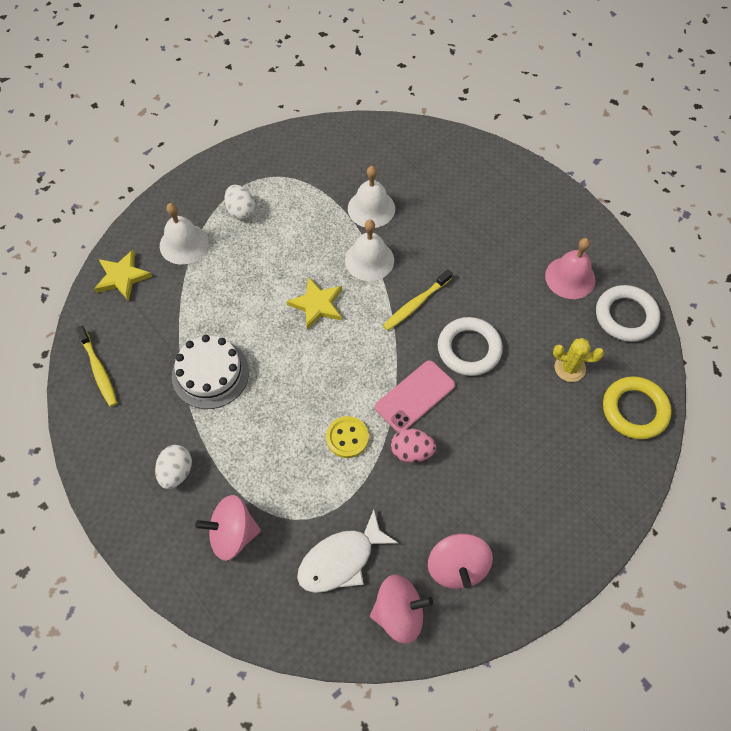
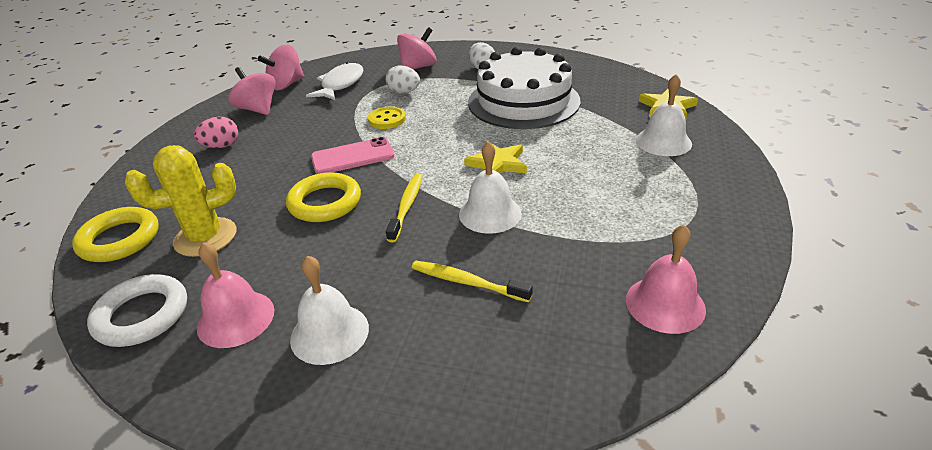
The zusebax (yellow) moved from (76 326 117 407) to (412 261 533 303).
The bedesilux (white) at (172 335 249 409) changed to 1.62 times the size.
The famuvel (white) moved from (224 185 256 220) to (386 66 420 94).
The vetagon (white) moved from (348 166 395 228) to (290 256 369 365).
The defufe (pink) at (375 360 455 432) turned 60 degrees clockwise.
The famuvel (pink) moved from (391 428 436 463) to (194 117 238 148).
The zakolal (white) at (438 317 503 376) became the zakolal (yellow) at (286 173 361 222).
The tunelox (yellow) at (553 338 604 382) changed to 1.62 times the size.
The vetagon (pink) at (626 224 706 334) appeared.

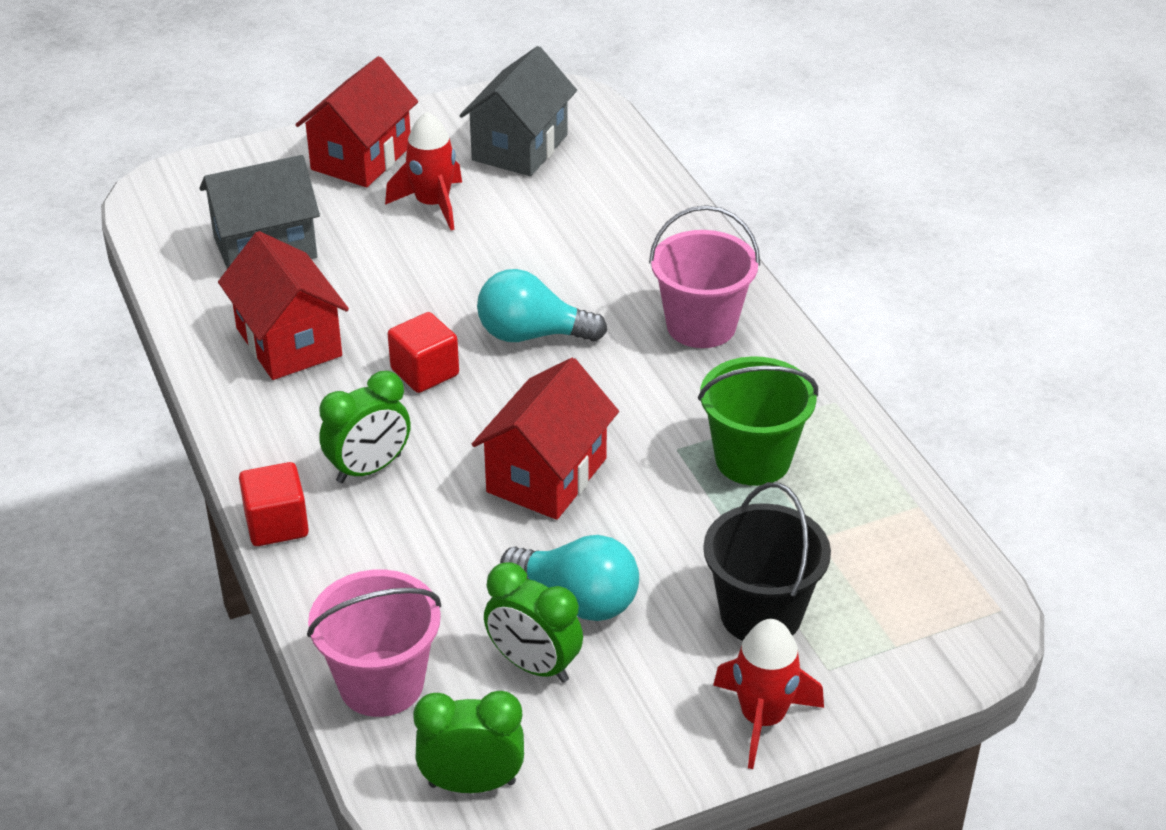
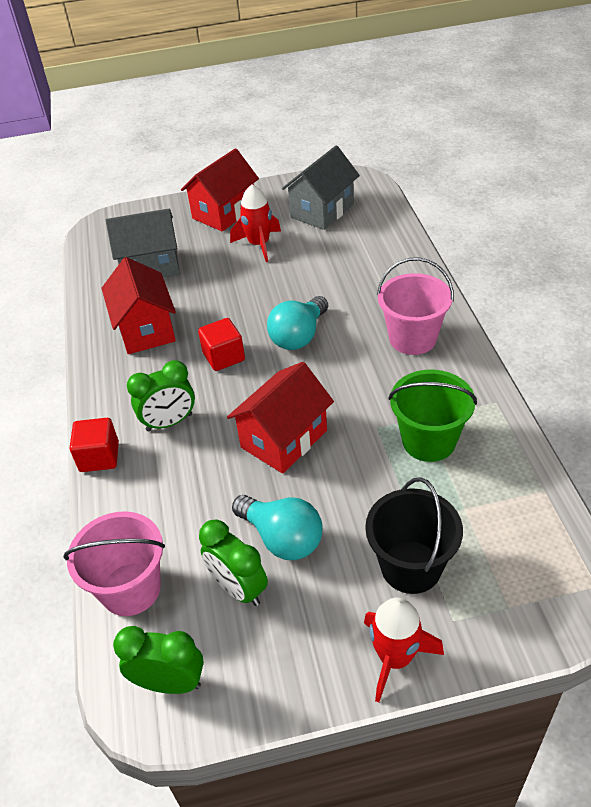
The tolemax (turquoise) at (477 269 607 342) turned 75 degrees counterclockwise.

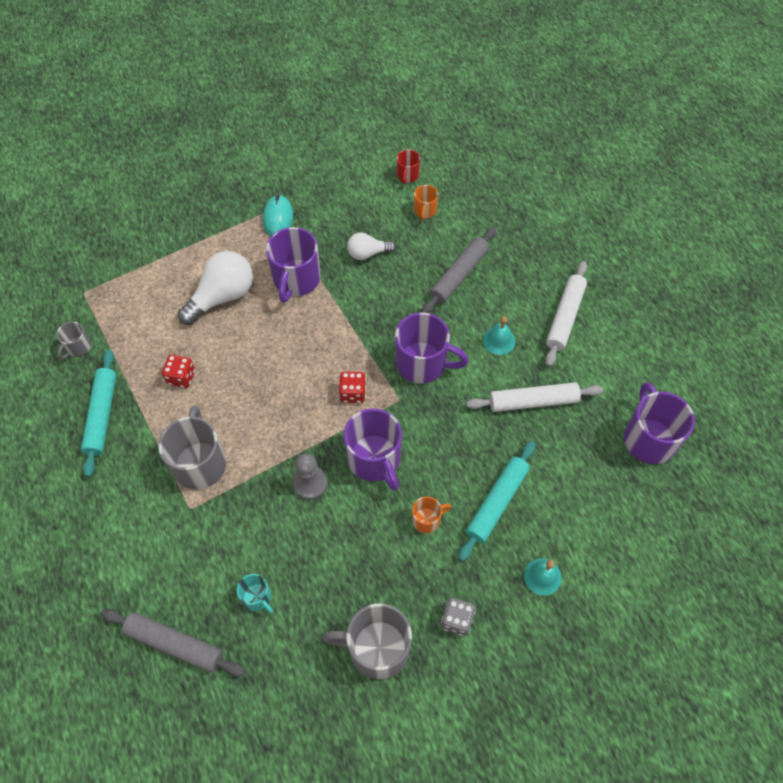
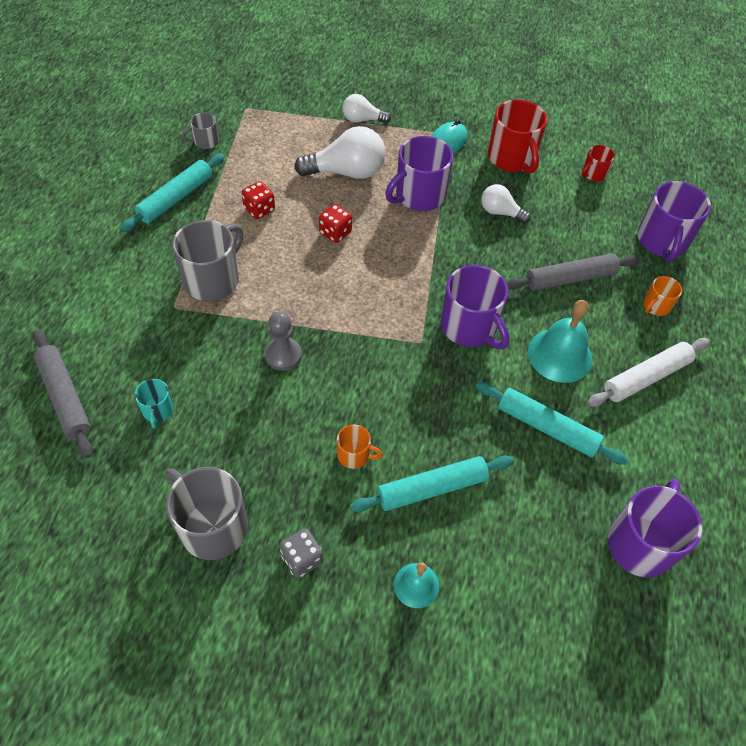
The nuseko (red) moved from (339 371 366 403) to (319 204 352 243).
The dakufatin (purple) moved from (344 408 402 491) to (637 181 711 262).
The dakufatin (orange) moved from (414 185 438 221) to (644 276 682 316).
The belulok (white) at (466 382 603 412) became the belulok (turquoise) at (476 382 629 465).
The vetagon (turquoise) at (483 316 515 355) changed to 1.71 times the size.
The tolemax (white) at (342 94 391 123) appeared.
The dakufatin (red) at (488 99 547 174) appeared.

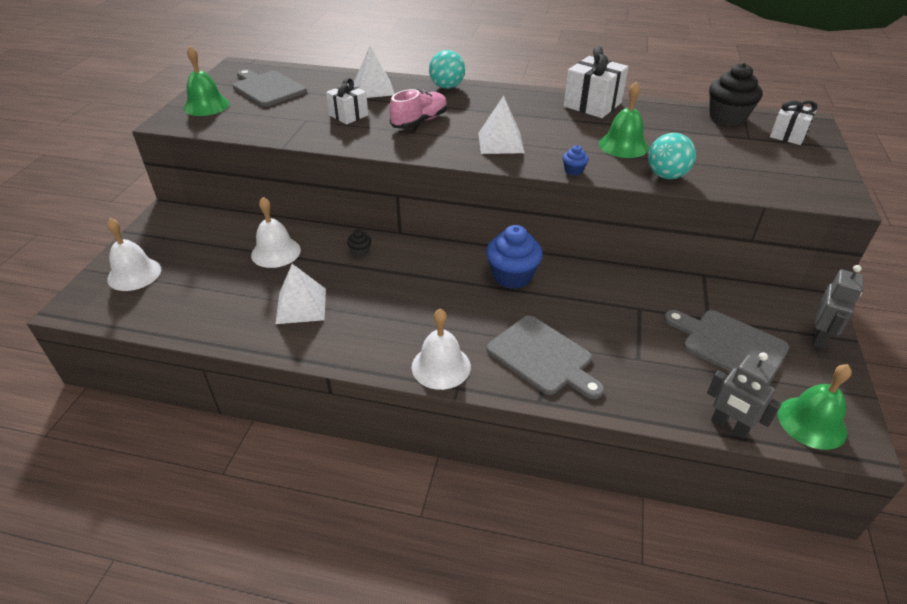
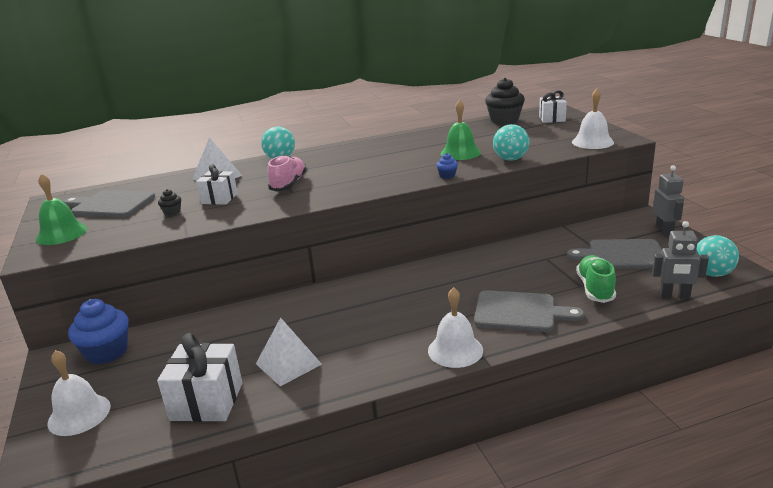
The vetagon (white) moved from (251 197 301 268) to (572 89 614 149).
The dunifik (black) moved from (347 230 371 257) to (158 189 181 216).
The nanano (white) at (478 96 525 154) disappeared.
The dunifik (blue) moved from (486 225 543 289) to (68 299 129 365).
The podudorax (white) moved from (563 46 628 118) to (157 333 242 422).
The vetagon (green) at (778 364 852 450) was replaced by the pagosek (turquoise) at (696 235 739 277).
The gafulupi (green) at (576 255 616 303) appeared.

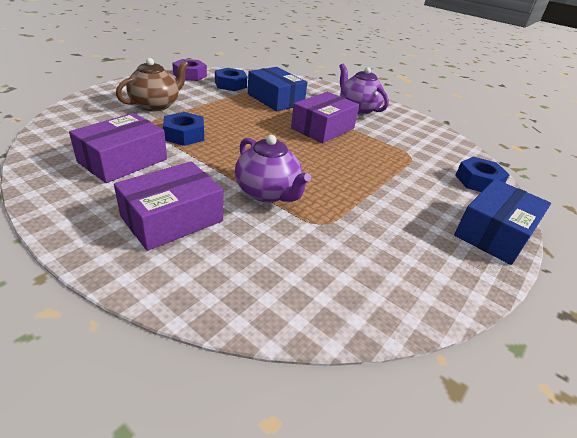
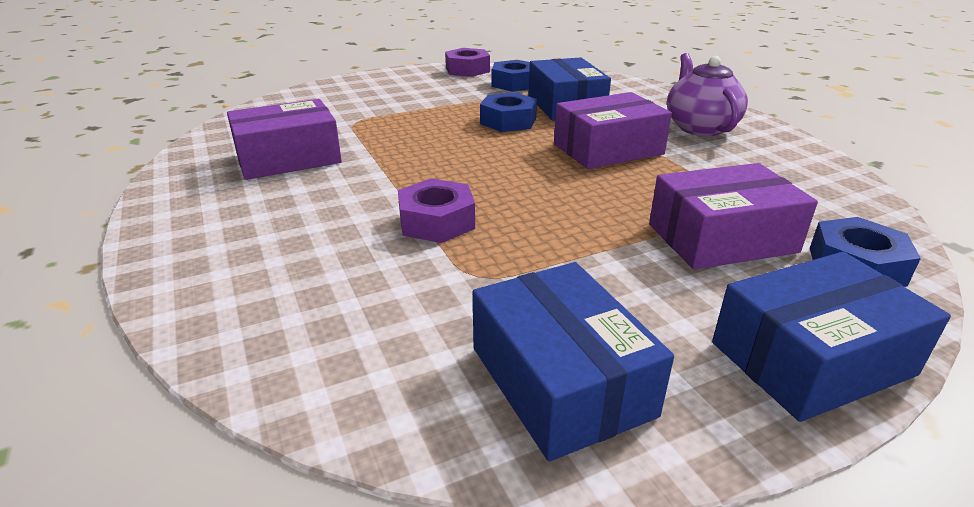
The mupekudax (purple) moved from (114 161 223 251) to (649 163 818 269).
The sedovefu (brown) at (116 58 188 111) disappeared.
The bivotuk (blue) moved from (163 112 204 146) to (480 92 537 132).
The sedovefu (purple) at (235 135 311 202) was replaced by the bivotuk (purple) at (398 178 475 243).
The mupekudax (blue) at (473 262 674 461) appeared.

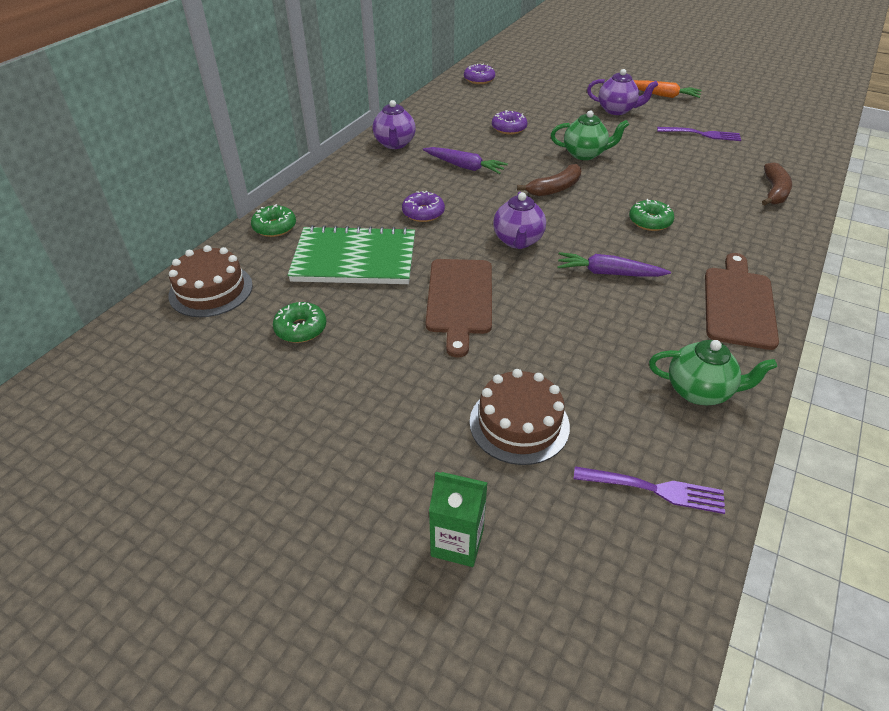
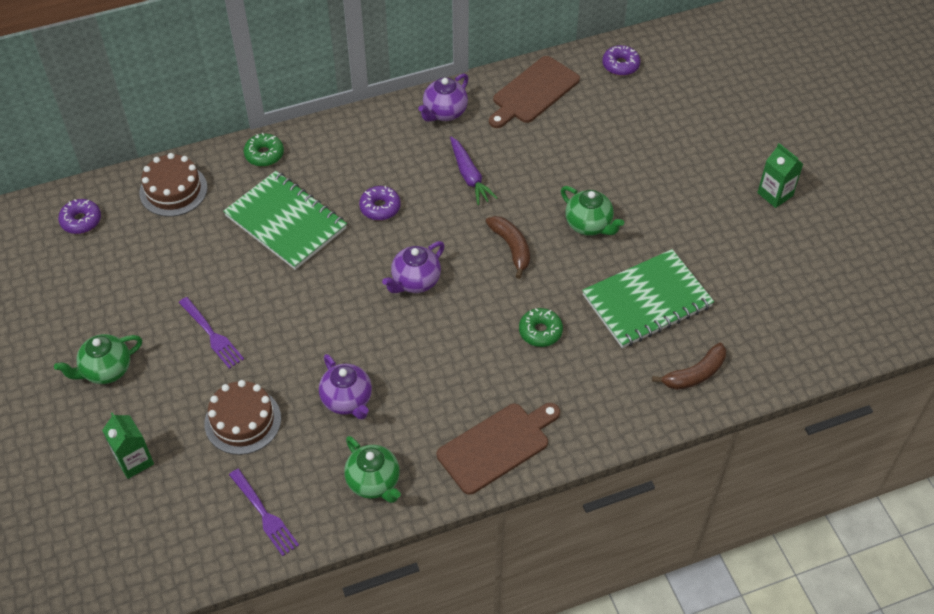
The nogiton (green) at (273 302 326 343) disappeared.
The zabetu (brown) moved from (426 259 492 358) to (489 56 580 128).
The nogiton (purple) moved from (492 110 527 135) to (58 199 101 234).
The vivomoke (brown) at (517 164 581 196) turned 120 degrees counterclockwise.
The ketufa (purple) at (557 252 671 277) disappeared.
The sedovefu (purple) moved from (587 69 658 115) to (319 354 372 420).
The ketufa (orange) at (633 80 702 98) was replaced by the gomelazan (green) at (757 143 803 208).
The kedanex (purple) moved from (657 127 741 141) to (179 297 244 369).
The sedovefu (green) at (54 334 142 384) appeared.
The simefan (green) at (582 249 714 348) appeared.

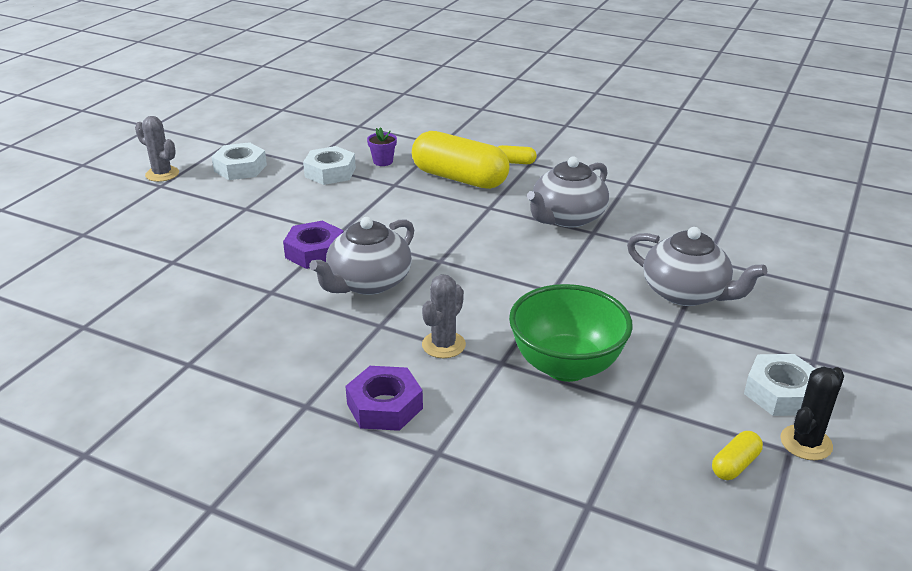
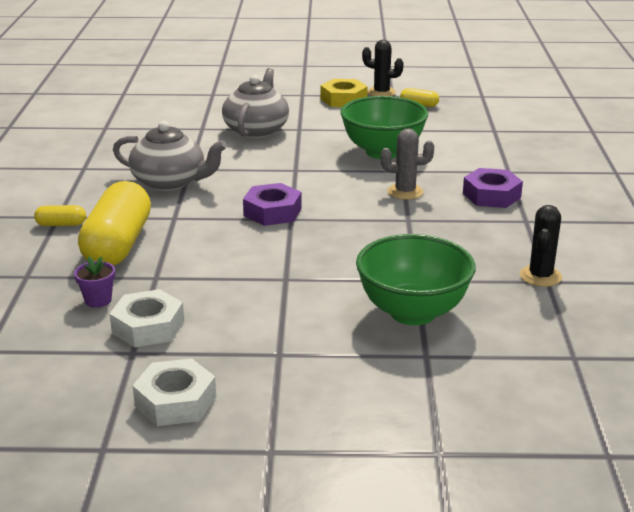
The tunelox (grey) at (135 116 179 182) disappeared.
The bivotuk (purple) moved from (283 221 344 269) to (243 183 302 226).
The sedovefu (grey) at (309 217 414 295) disappeared.
The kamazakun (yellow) at (498 145 537 164) turned 75 degrees counterclockwise.
The bivotuk (white) at (744 354 816 416) became the bivotuk (yellow) at (320 79 368 107).
The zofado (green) at (356 234 476 325) appeared.
The tunelox (black) at (520 205 562 287) appeared.

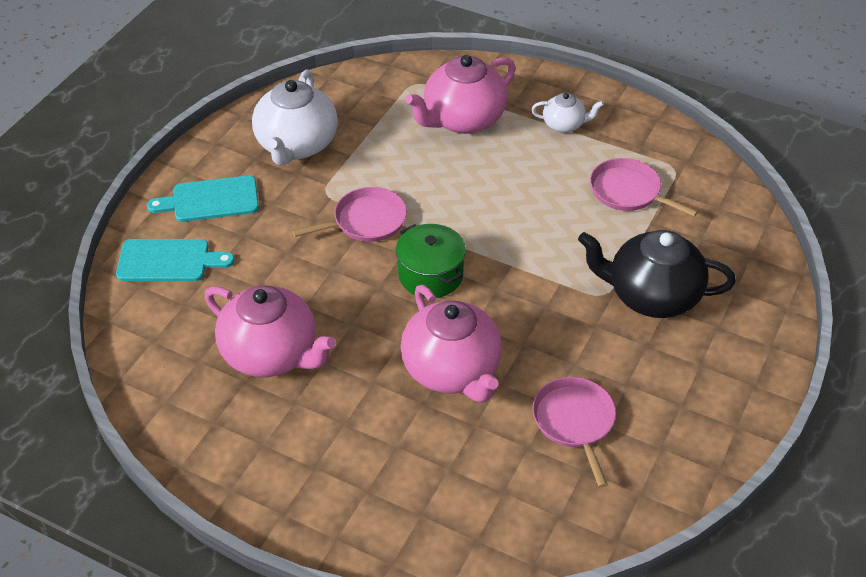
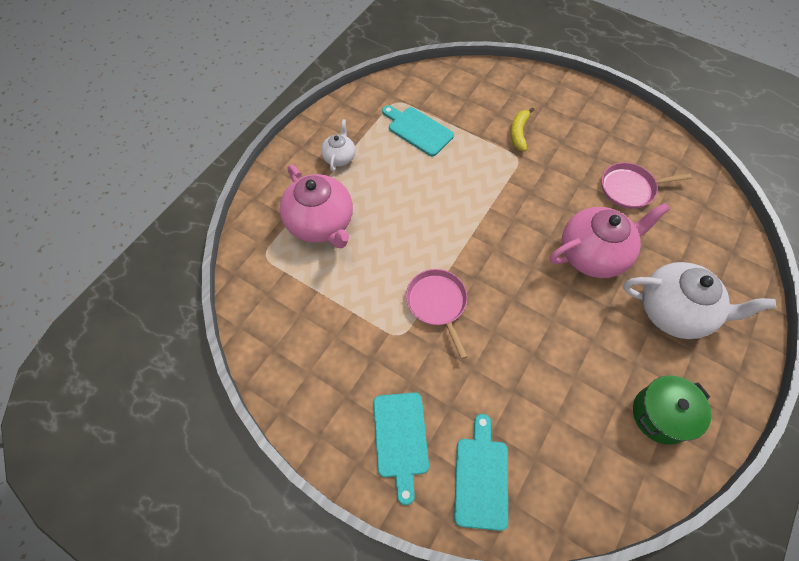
The sedovefu (pink) at (205 285 336 377) disappeared.
The sedovefu (white) moved from (252 69 338 166) to (623 262 776 339).
The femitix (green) moved from (396 224 466 298) to (633 375 711 445).
The sedovefu (black) at (578 230 736 318) was replaced by the vivomoke (yellow) at (511 108 534 151).
The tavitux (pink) at (590 158 698 217) was replaced by the zabetu (turquoise) at (382 105 454 156).

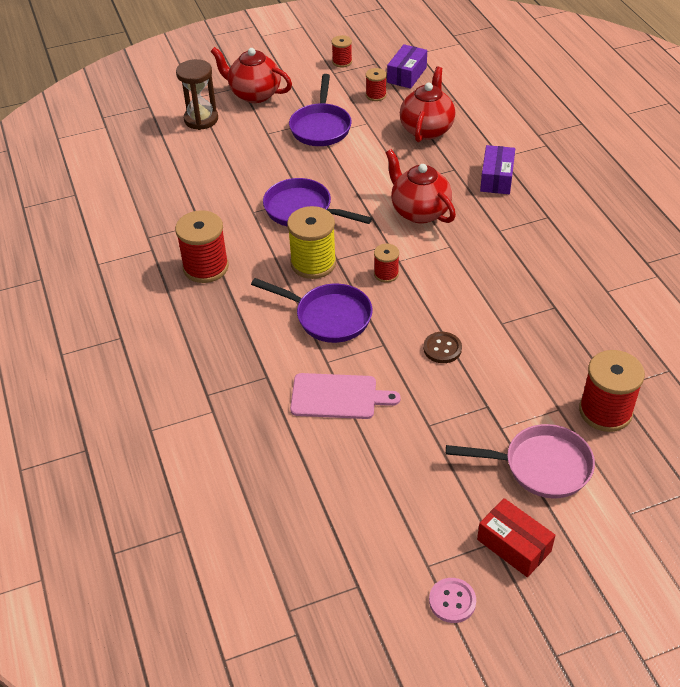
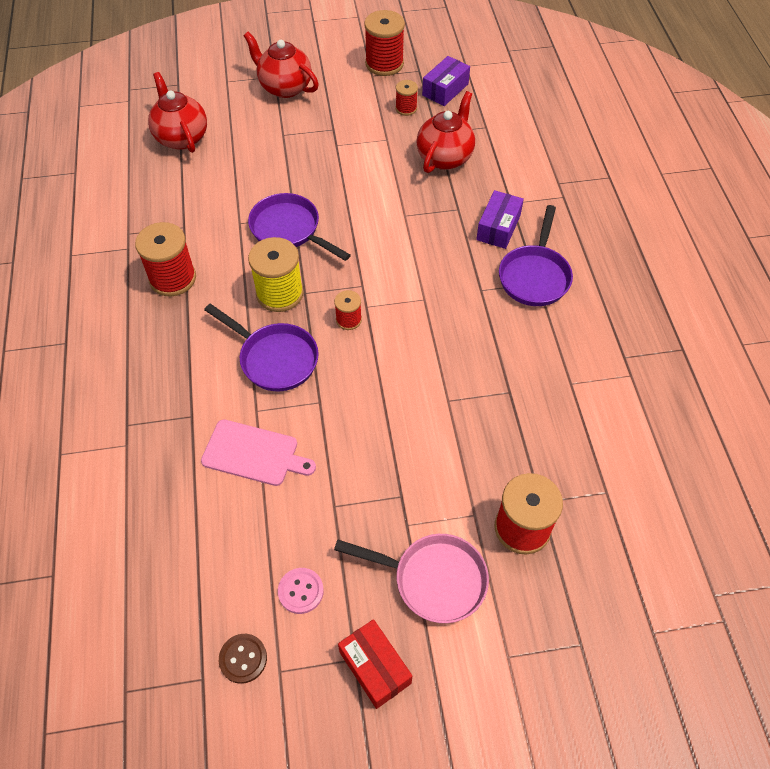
The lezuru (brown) at (176 59 218 130) disappeared.
The tavitux (purple) moved from (289 74 352 146) to (499 205 573 306).
The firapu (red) at (332 35 352 67) changed to 1.86 times the size.
The sedovefu (red) moved from (386 149 456 224) to (148 72 207 153).
The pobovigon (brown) moved from (423 332 462 363) to (219 634 267 684).
The pobovigon (pink) moved from (429 578 476 623) to (278 568 324 614).

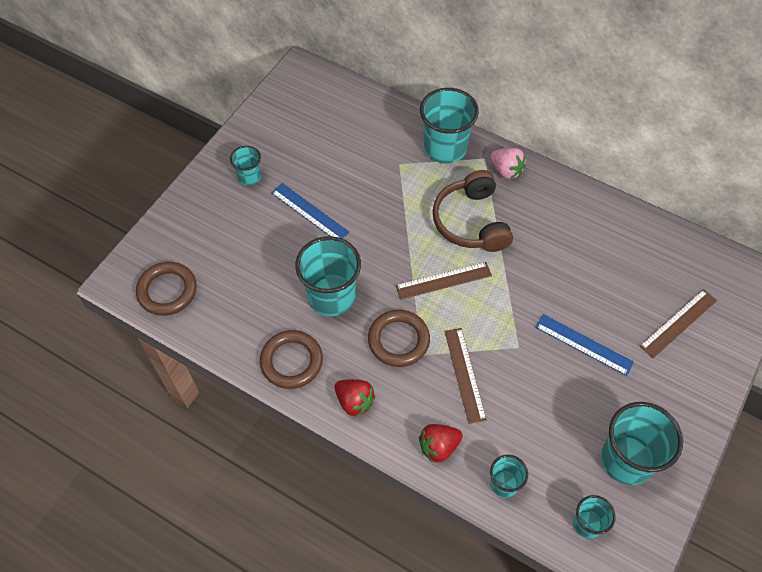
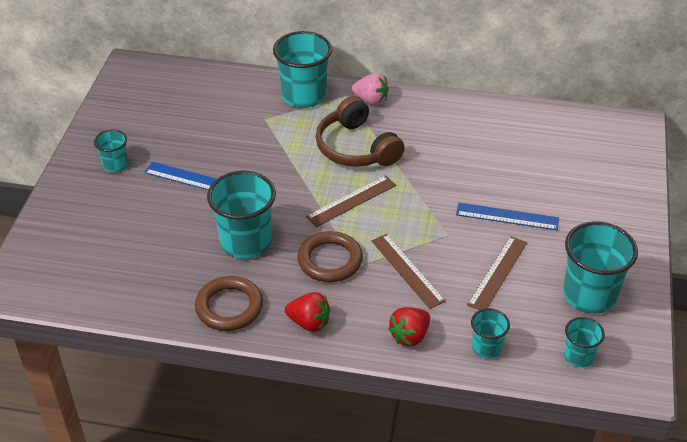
The zakolal (brown) at (136 262 197 316) disappeared.
The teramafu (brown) moved from (640 289 717 358) to (467 236 527 310).

